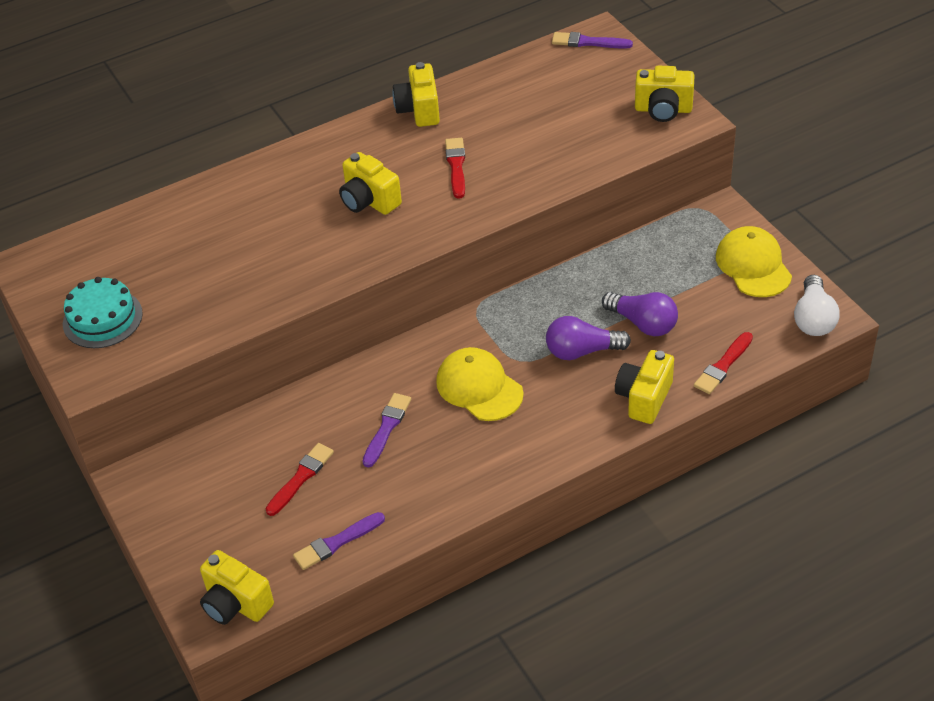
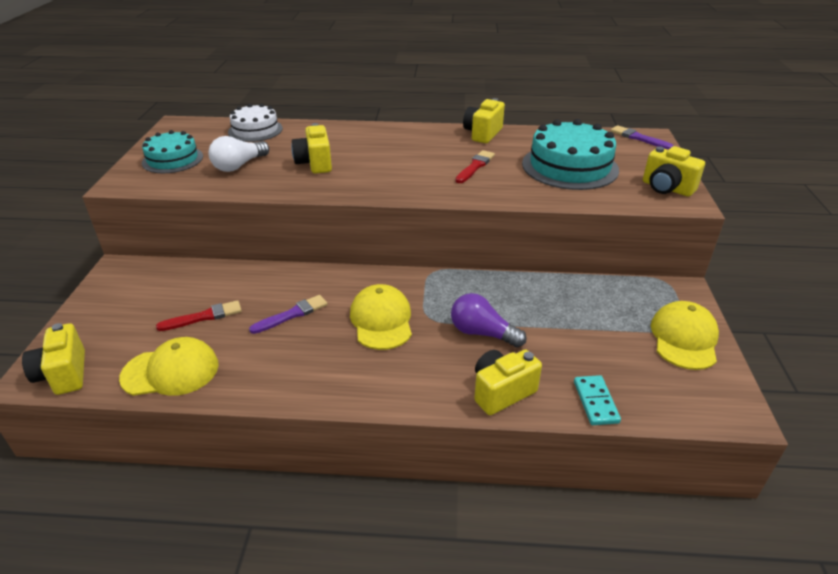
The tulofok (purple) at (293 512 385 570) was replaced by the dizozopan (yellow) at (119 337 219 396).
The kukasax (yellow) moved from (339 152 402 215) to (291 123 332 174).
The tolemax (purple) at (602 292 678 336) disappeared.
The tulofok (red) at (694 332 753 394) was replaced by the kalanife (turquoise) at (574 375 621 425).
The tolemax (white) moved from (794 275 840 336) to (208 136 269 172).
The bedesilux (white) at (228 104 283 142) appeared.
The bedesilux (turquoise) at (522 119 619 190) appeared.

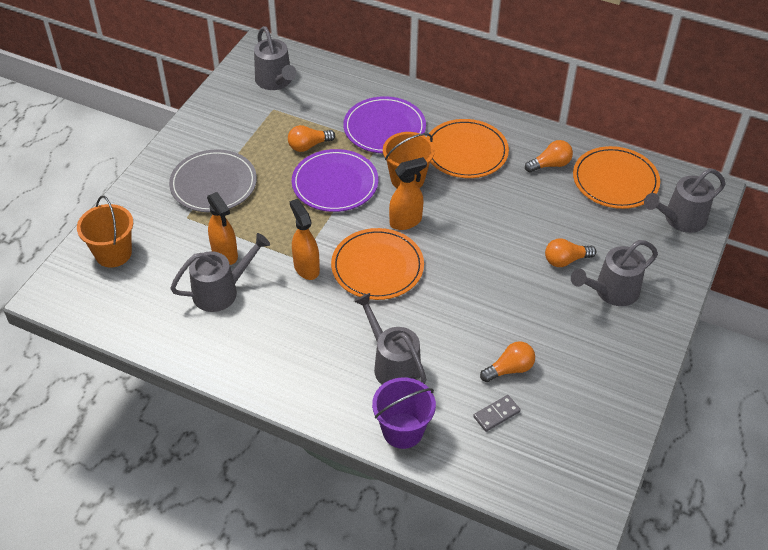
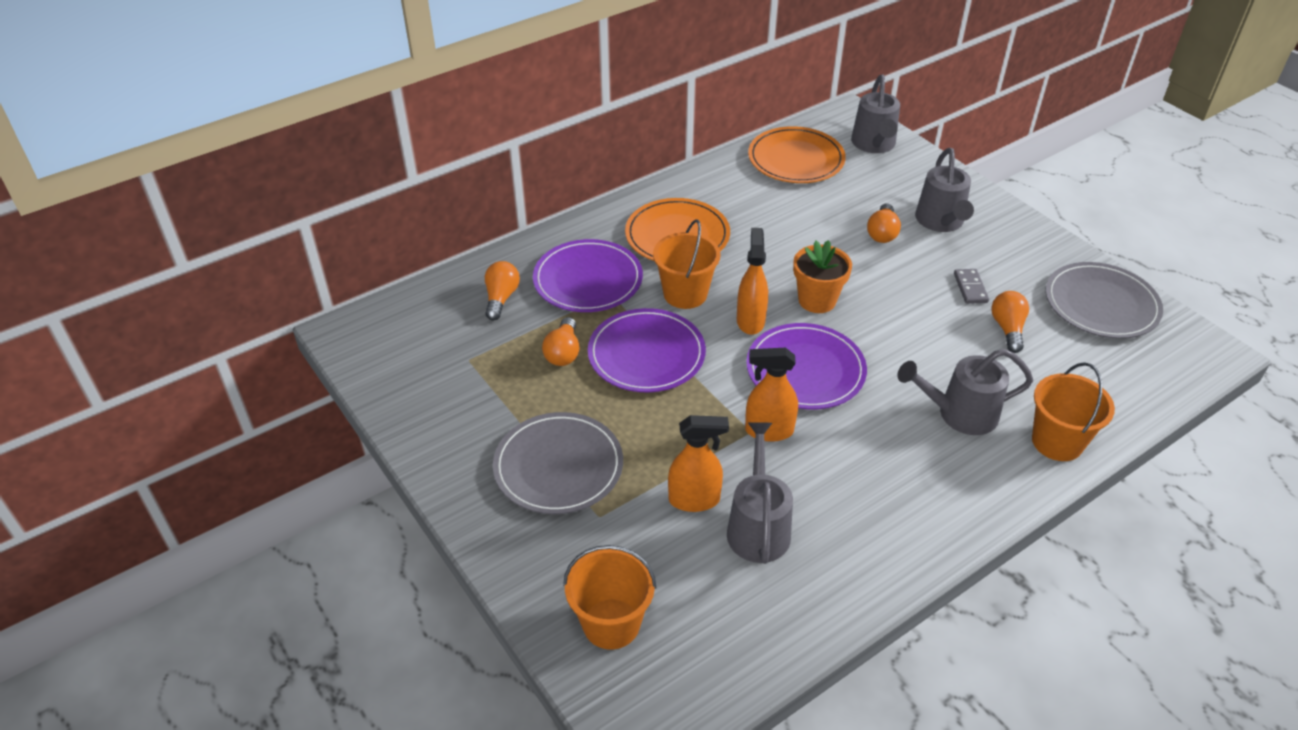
The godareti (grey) at (254 26 297 90) disappeared.
The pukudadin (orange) at (331 228 424 300) became the pukudadin (purple) at (746 323 867 409).
The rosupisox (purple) at (372 378 436 449) became the rosupisox (orange) at (1032 362 1115 461).
The kalanife (grey) moved from (473 395 521 432) to (954 269 989 304).
The tolemax (orange) moved from (525 140 573 173) to (485 261 520 321).
The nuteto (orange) at (793 240 852 313) appeared.
The pukudadin (grey) at (1045 262 1163 339) appeared.

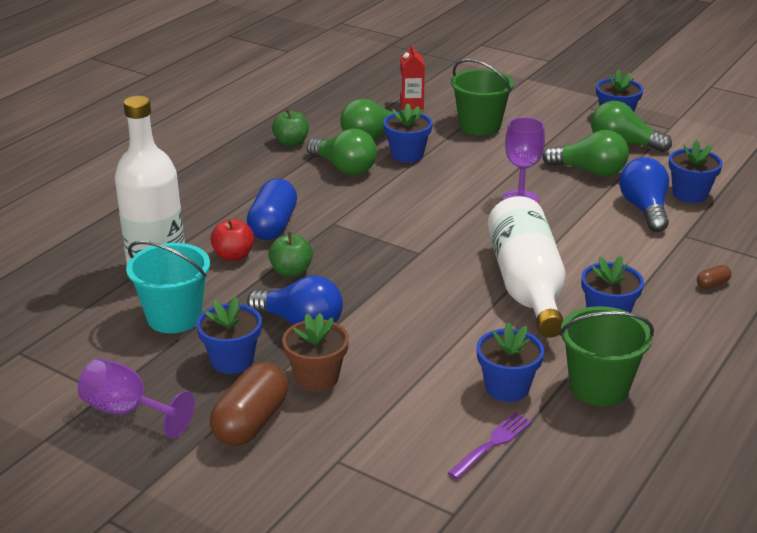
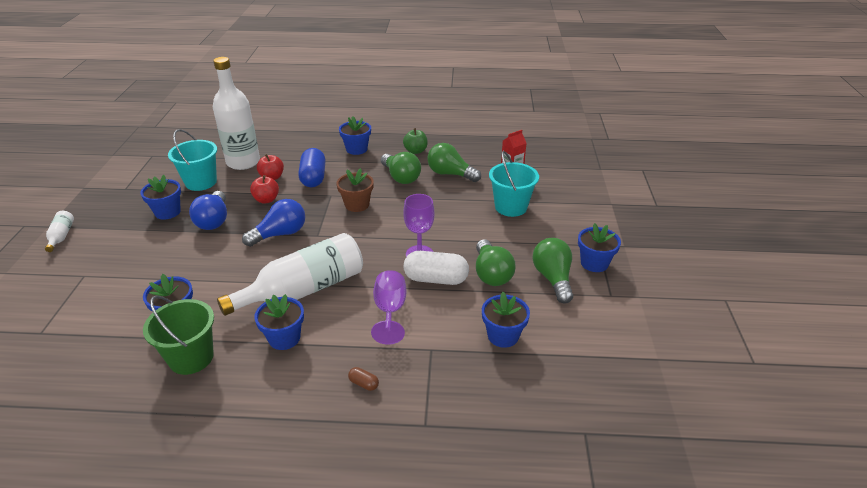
The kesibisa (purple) moved from (78 358 195 438) to (371 270 406 345).
The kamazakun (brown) at (210 362 288 446) disappeared.
The kamazakun (blue) at (247 179 297 240) turned 75 degrees counterclockwise.
The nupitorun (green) at (268 232 313 277) became the nupitorun (red) at (250 175 279 204).
The nuteto (brown) moved from (282 313 349 392) to (336 168 374 212).
The tolemax (green) at (307 129 377 175) turned 45 degrees counterclockwise.
The nuteto (blue) moved from (383 103 433 163) to (339 116 371 155).
The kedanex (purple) at (448 412 532 479) disappeared.
The rosupisox (green) at (451 59 514 136) became the rosupisox (turquoise) at (489 151 539 217).
The tolemax (blue) moved from (619 157 669 232) to (242 199 305 247).
The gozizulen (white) at (45 211 74 252) appeared.
The kamazakun (white) at (404 251 469 285) appeared.

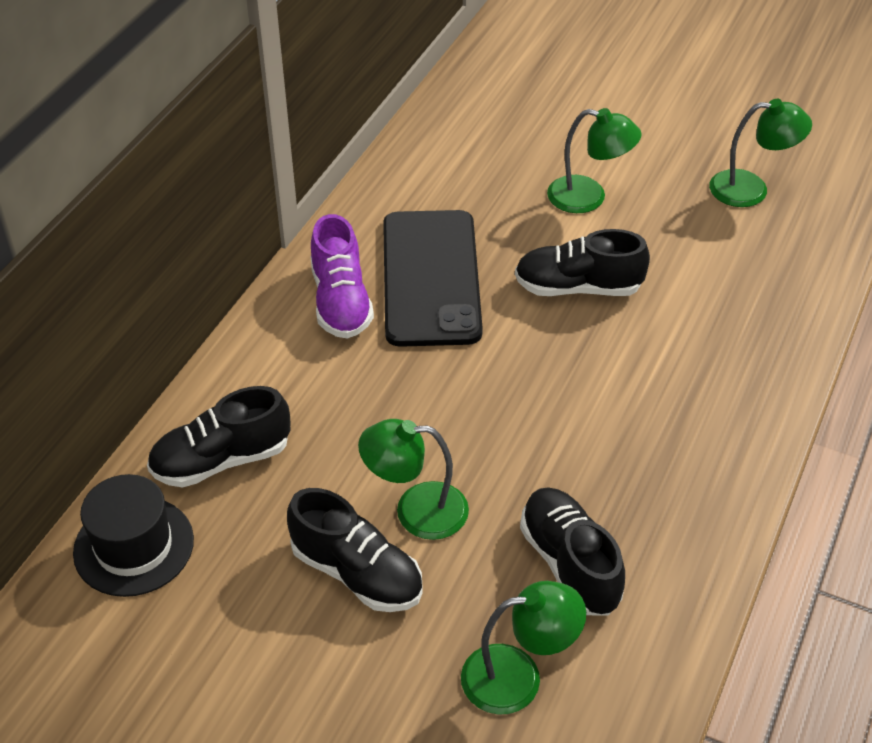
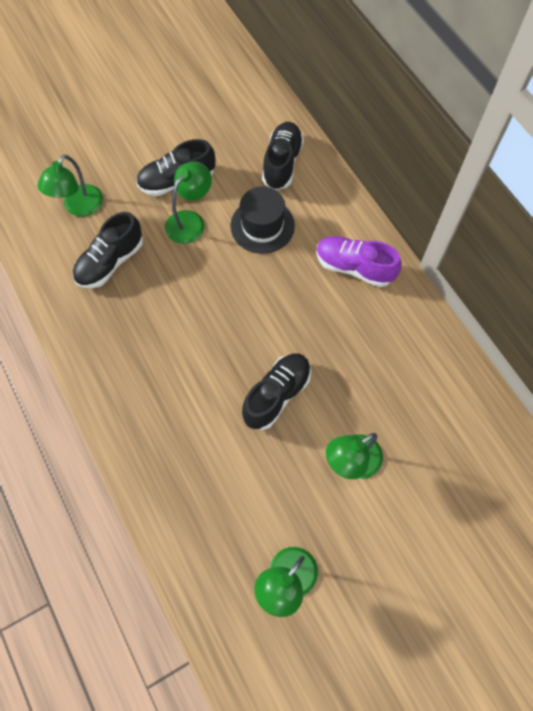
The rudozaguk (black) moved from (73 474 194 597) to (230 187 295 254).
The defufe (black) at (383 210 483 347) disappeared.
The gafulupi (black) at (520 487 625 615) turned 120 degrees clockwise.

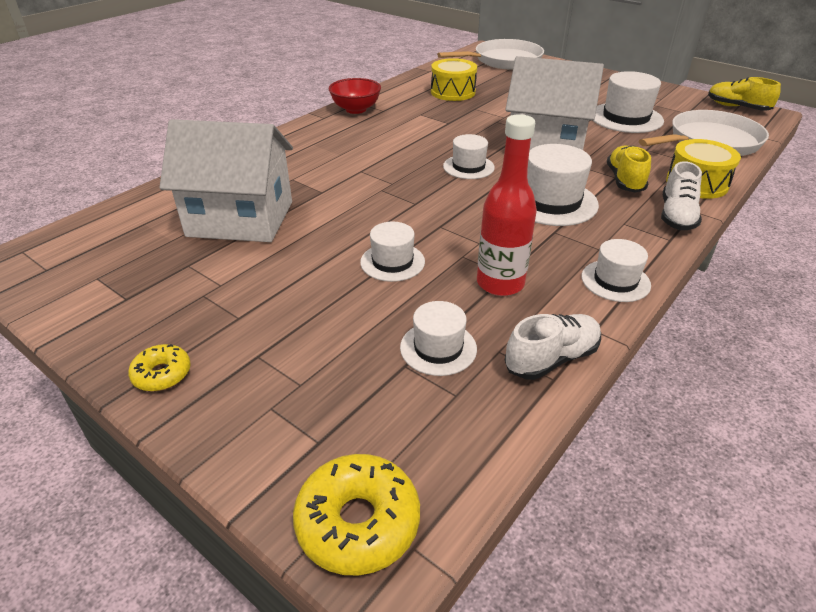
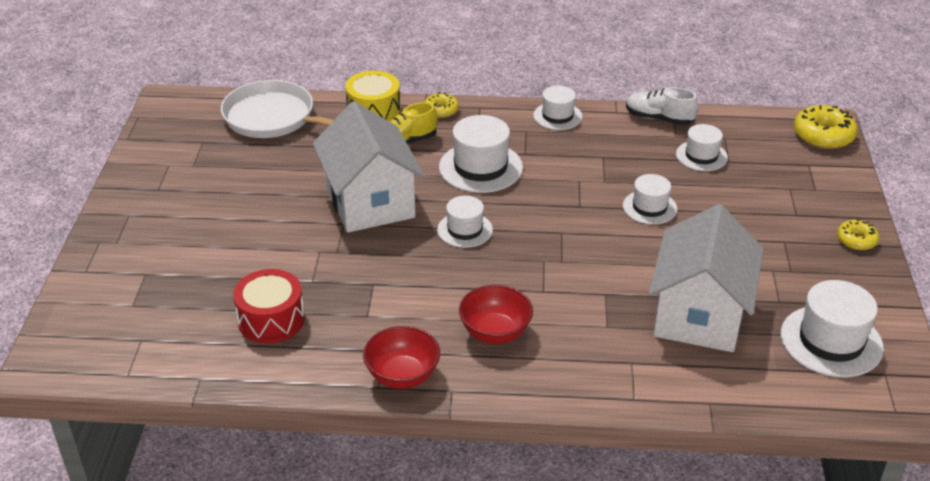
The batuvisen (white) at (159 119 293 242) turned 45 degrees clockwise.
The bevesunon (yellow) at (431 58 477 101) became the bevesunon (red) at (233 269 305 343).
The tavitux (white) at (437 39 544 70) disappeared.
The gozizulen (red) at (477 114 537 296) disappeared.
The rudozaguk (white) moved from (594 71 664 133) to (781 280 884 377).
The gafulupi (white) at (661 161 702 230) was replaced by the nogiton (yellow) at (425 92 459 118).
The gafulupi (yellow) at (708 77 781 111) disappeared.
The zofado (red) at (459 285 533 344) appeared.

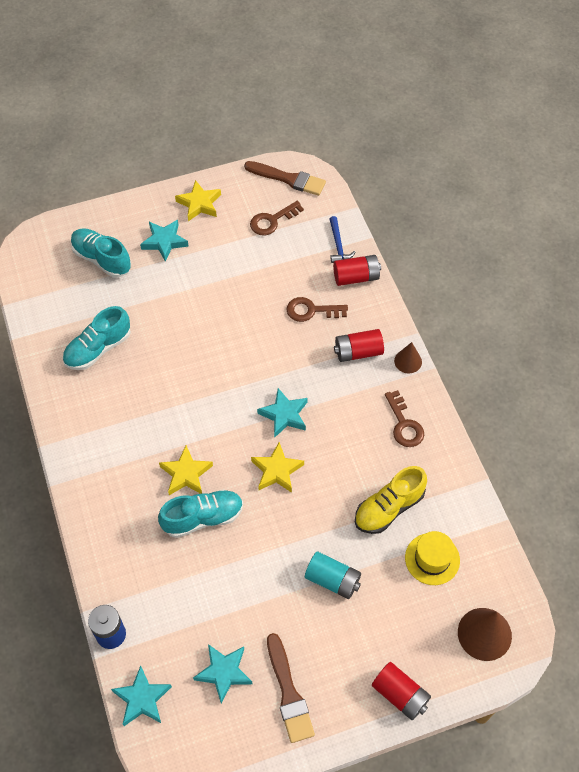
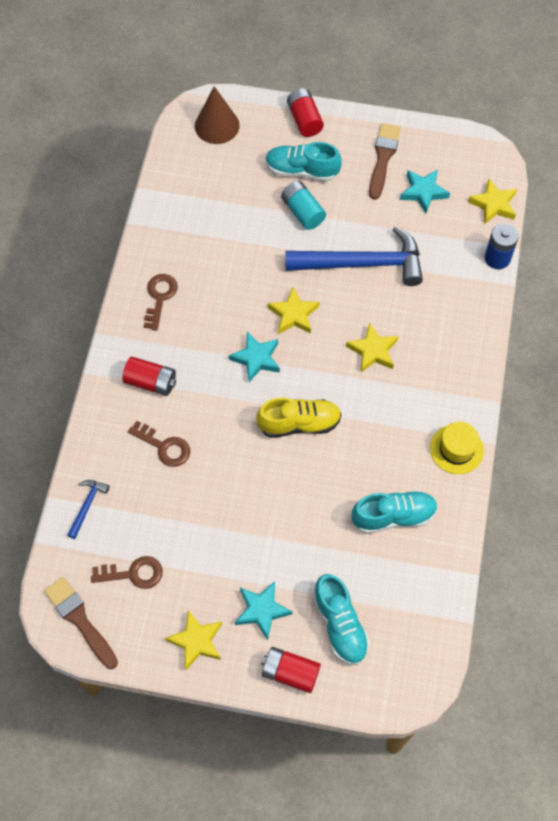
The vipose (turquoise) at (111 665 172 726) became the vipose (yellow) at (468 179 517 225).
The gafulupi (turquoise) moved from (158 490 243 538) to (265 142 342 181).
The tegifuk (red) moved from (333 255 381 286) to (261 647 321 693).
The gafulupi (yellow) moved from (355 466 427 534) to (256 398 342 438).
The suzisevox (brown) at (394 342 422 374) disappeared.
The rudozaguk (yellow) moved from (405 531 460 585) to (430 422 484 474).
The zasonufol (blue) at (285 226 423 286) appeared.

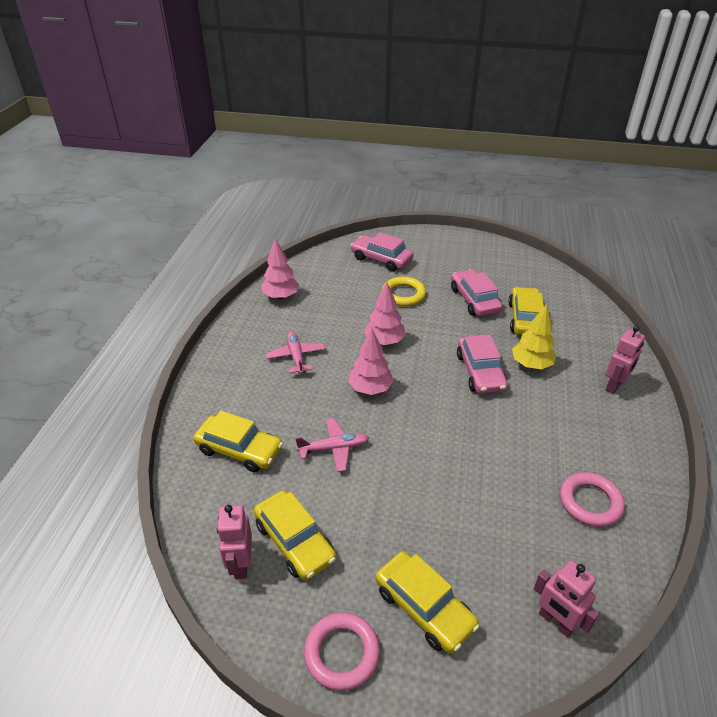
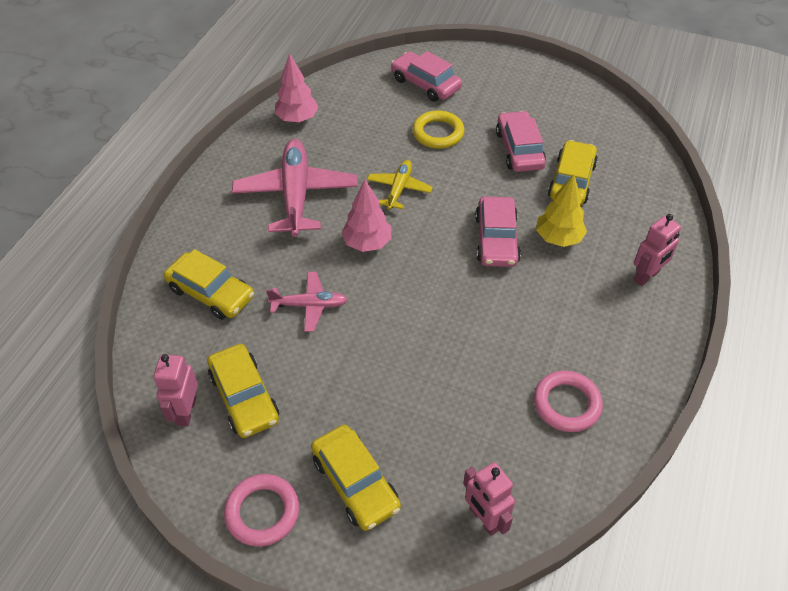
The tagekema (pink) at (266 331 325 374) changed to 1.86 times the size.
The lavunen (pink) at (364 282 406 345) was replaced by the tagekema (yellow) at (367 160 433 210).

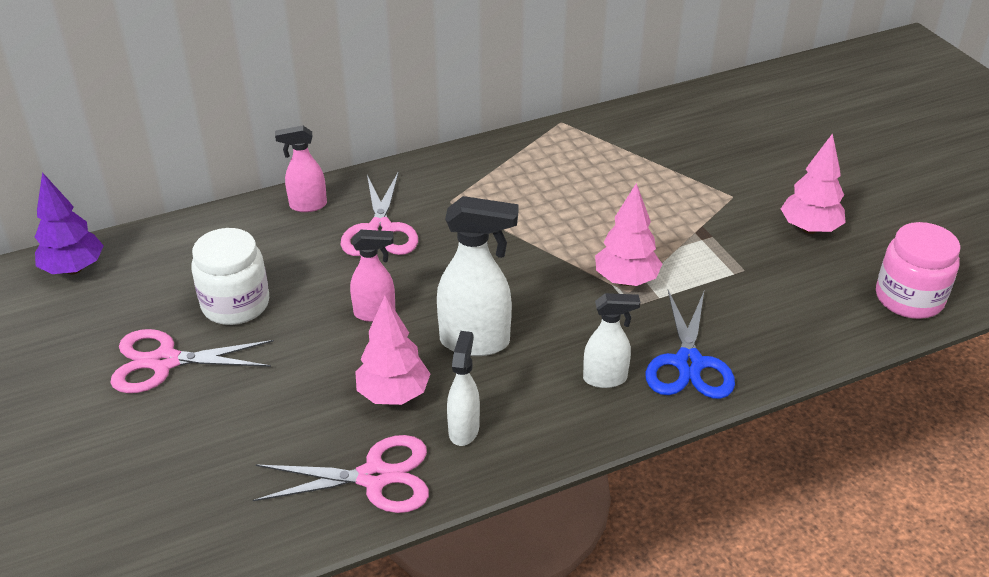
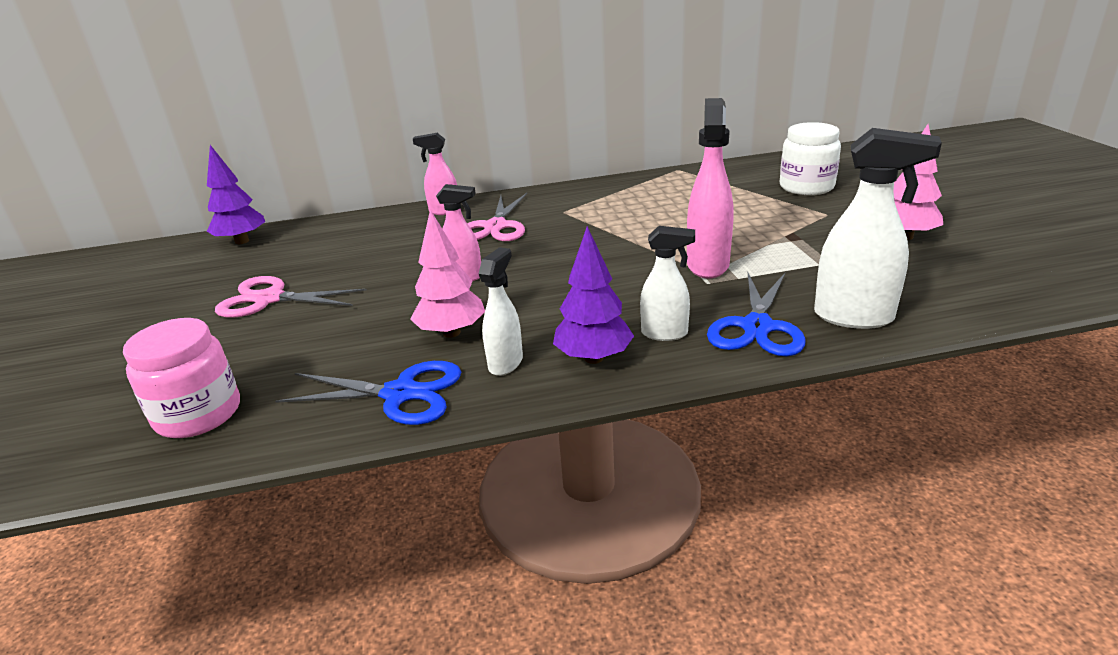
The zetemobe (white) moved from (191 228 269 325) to (780 122 841 195).
The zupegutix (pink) at (253 435 429 513) became the zupegutix (blue) at (275 361 461 425).
The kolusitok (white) moved from (437 196 519 356) to (814 128 942 329).
The lavunen (pink) at (595 183 662 286) was replaced by the kolusitok (pink) at (687 98 734 279).
The zetemobe (pink) moved from (876 222 961 319) to (123 318 240 438).
The lavunen (purple) at (553 226 634 364) appeared.

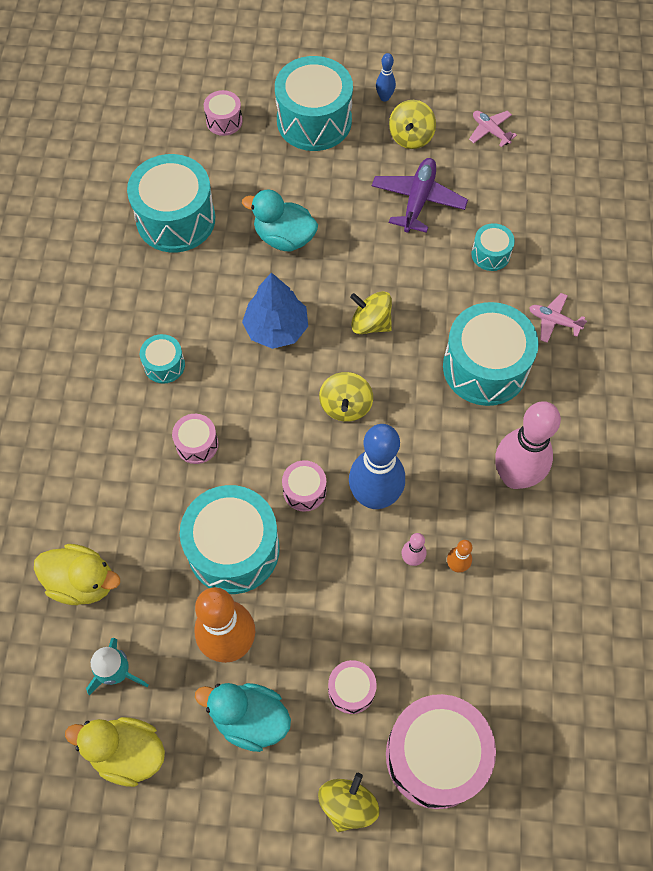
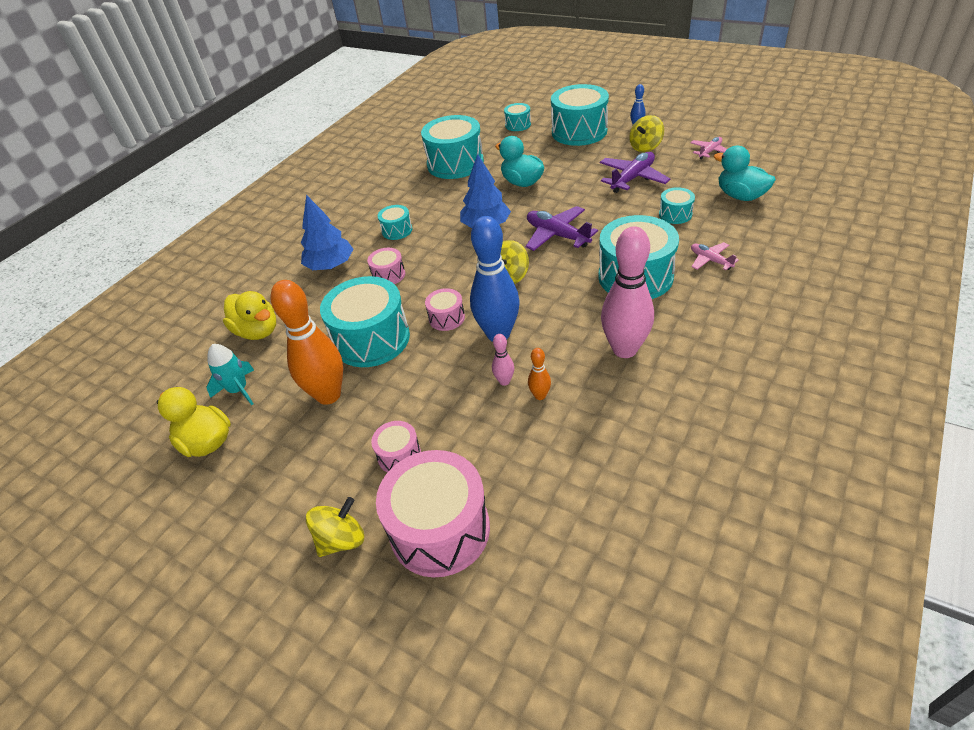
The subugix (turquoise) moved from (195 683 291 752) to (714 146 776 201).
The bevesunon (pink) at (204 90 242 136) became the bevesunon (turquoise) at (504 103 531 131).
The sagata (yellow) at (350 291 392 334) was replaced by the tagekema (purple) at (526 206 598 251).
The tagekema (pink) at (469 111 517 147) turned 60 degrees clockwise.
The lavunen (blue) at (301 195 353 270) appeared.

